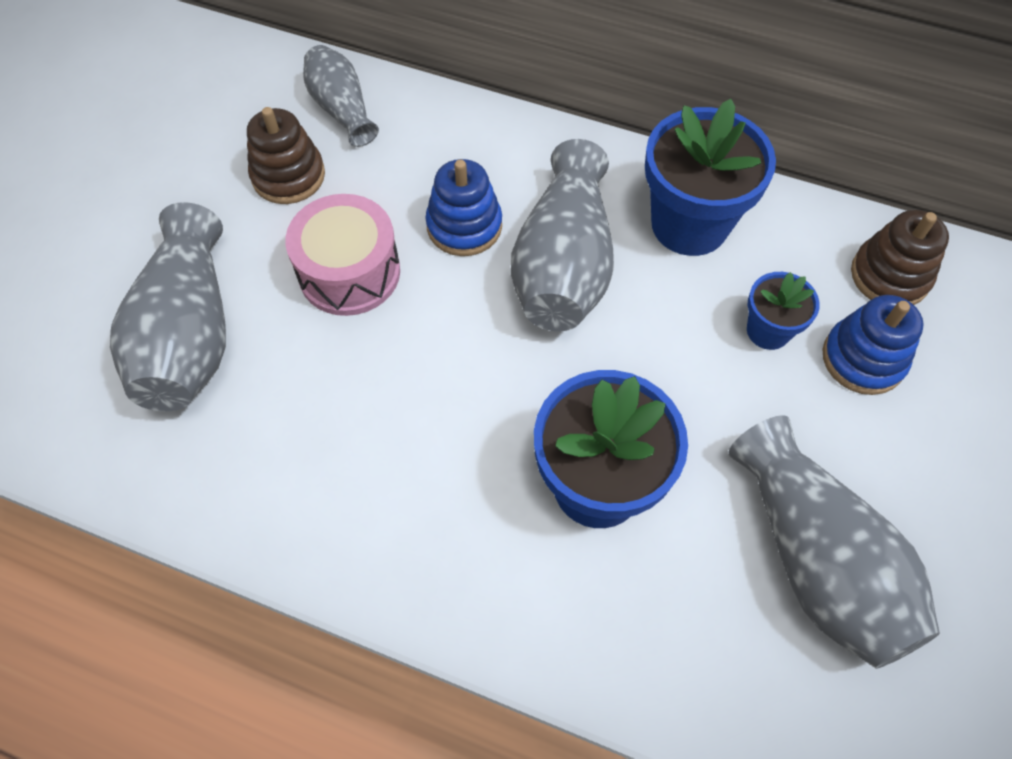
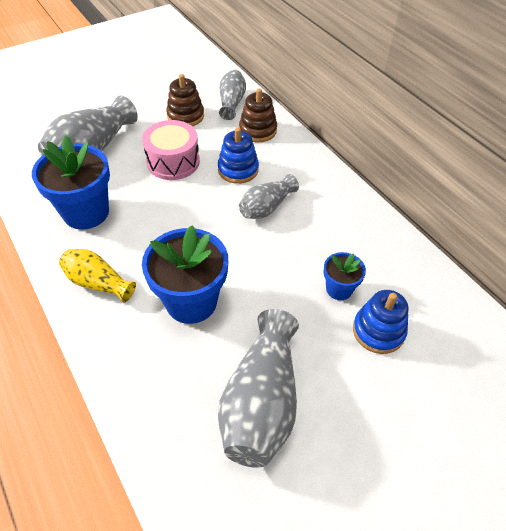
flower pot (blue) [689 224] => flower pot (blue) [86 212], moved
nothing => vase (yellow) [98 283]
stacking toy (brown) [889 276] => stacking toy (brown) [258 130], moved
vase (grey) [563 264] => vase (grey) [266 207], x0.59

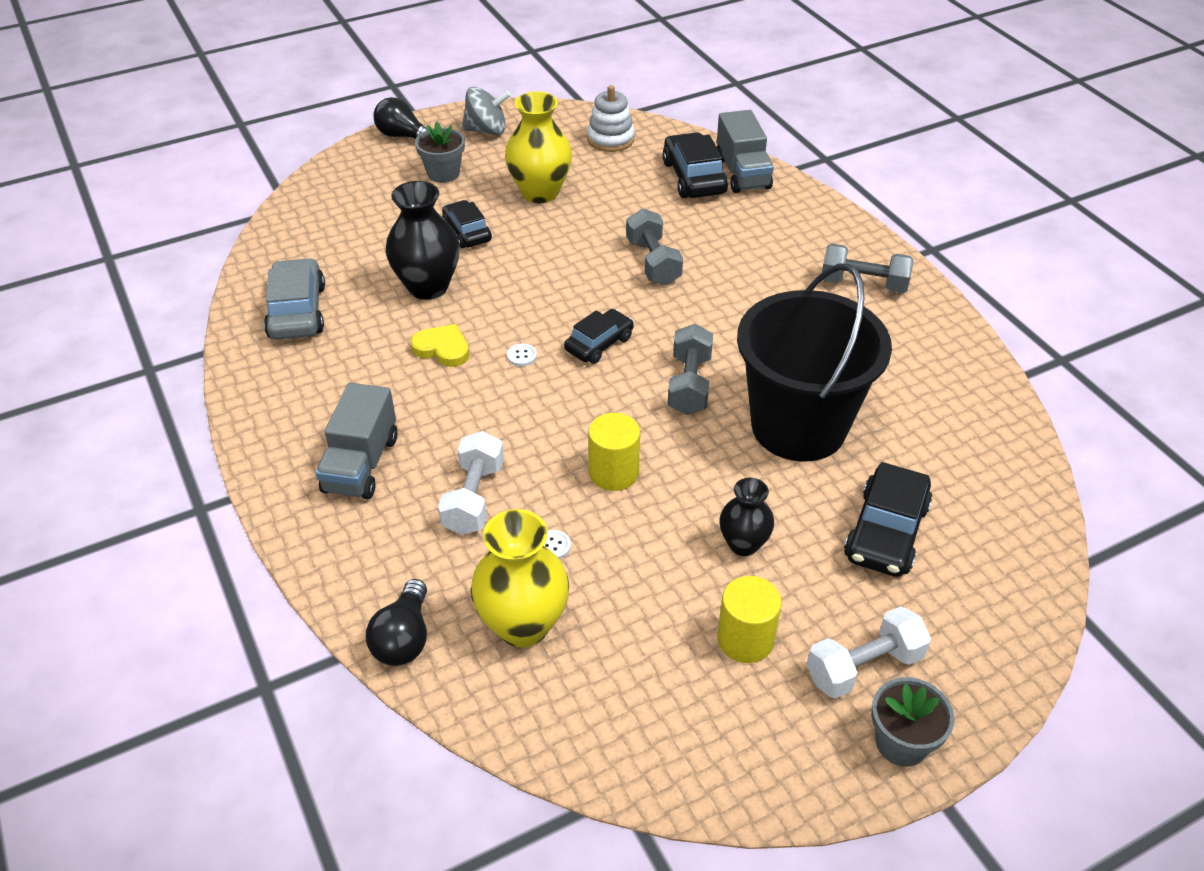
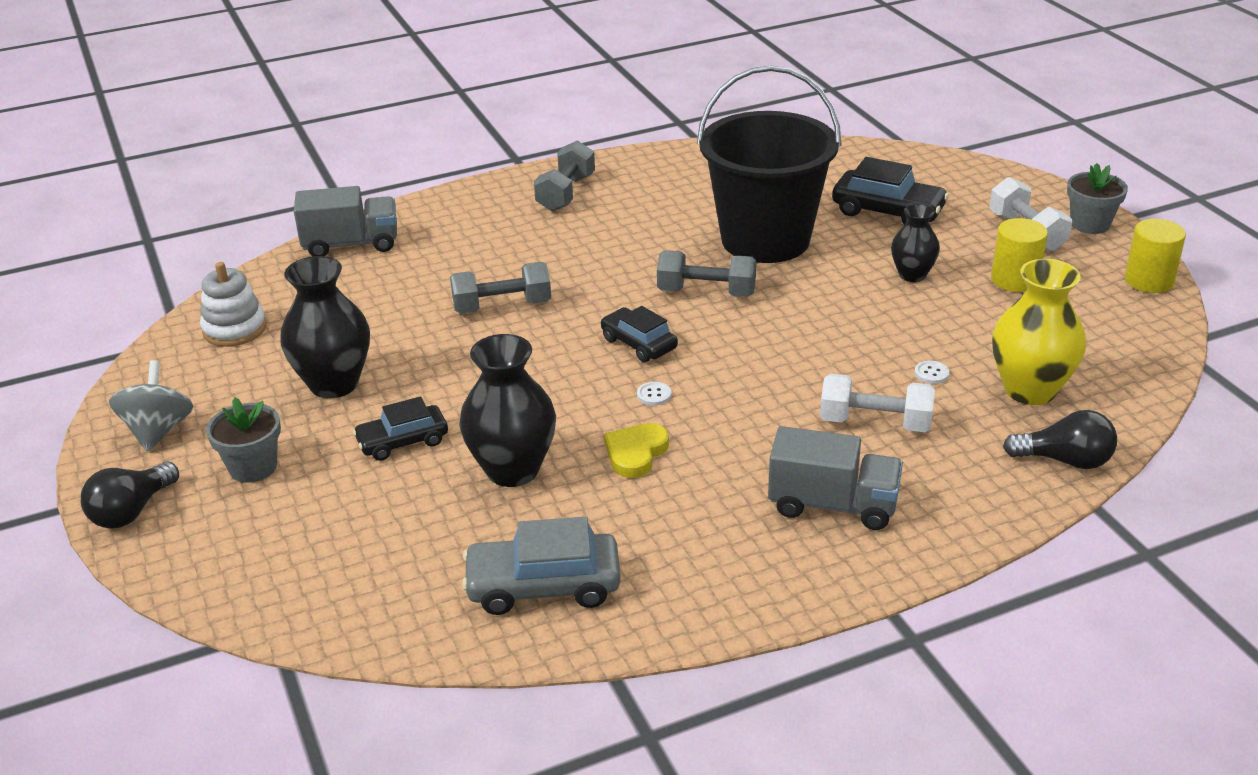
vase (yellow) [540 192] => vase (black) [334 384]
cylinder (yellow) [613 472] => cylinder (yellow) [1149 280], moved
car (black) [693 177] => nothing

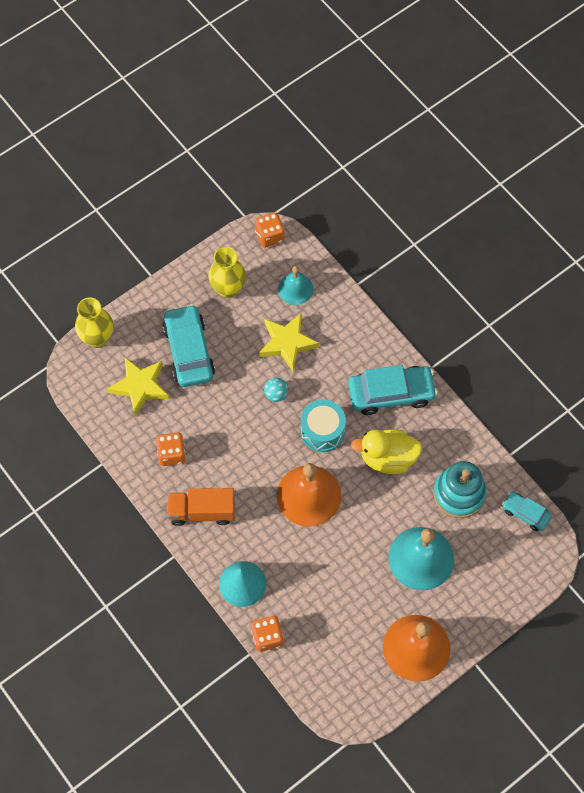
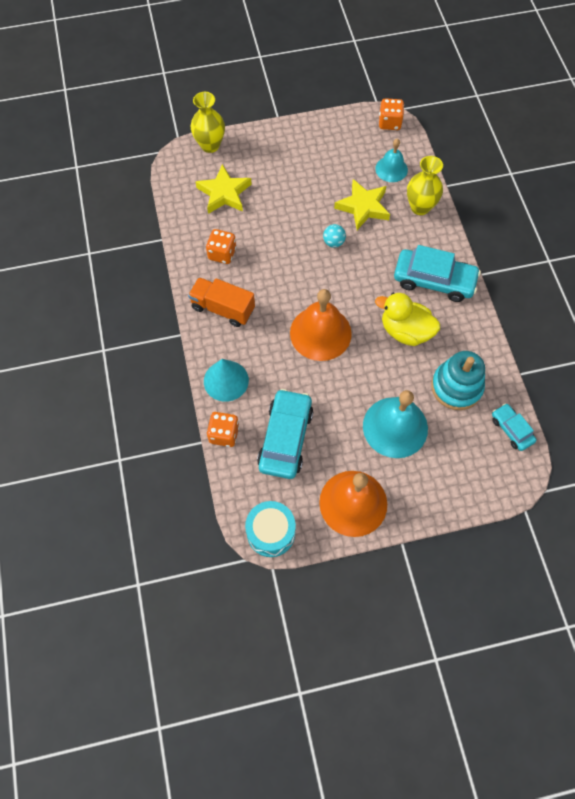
drum (turquoise) [322 431] => drum (turquoise) [271 532], moved
car (turquoise) [189 351] => car (turquoise) [285 438], moved
vase (yellow) [228 289] => vase (yellow) [420 207], moved

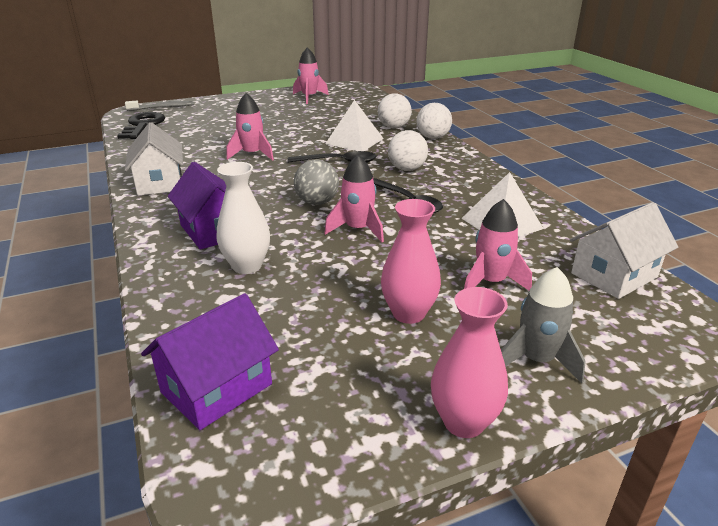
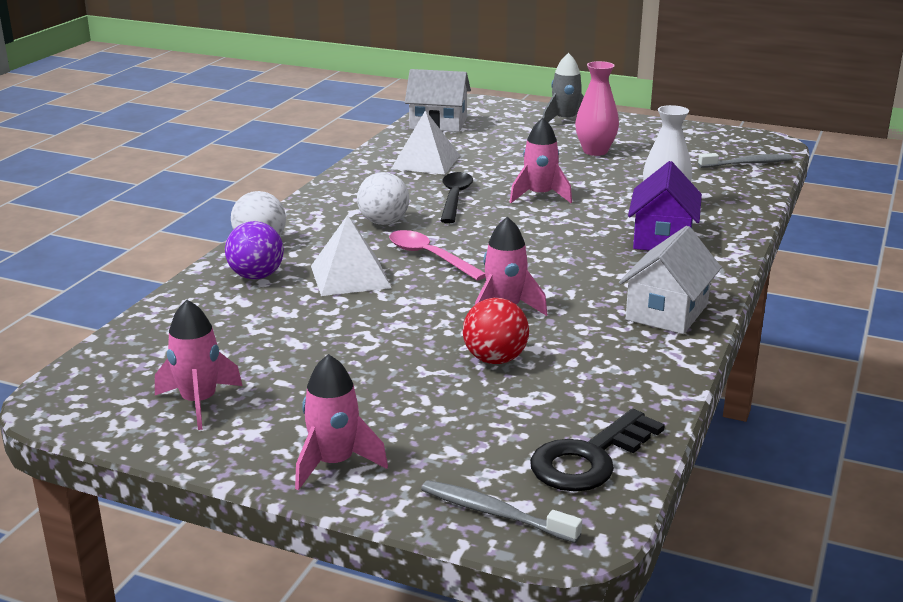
ball (white) [393 127] => ball (purple) [256 276]
rocket (pink) [491 282] => rocket (pink) [334 463], moved
spoon (black) [338 162] => spoon (pink) [429 257]
nothing => ball (red) [495 359]
house (purple) [217 388] => toothbrush (grey) [747 164]
ball (grey) [317 202] => nothing
vase (pink) [464 422] => nothing

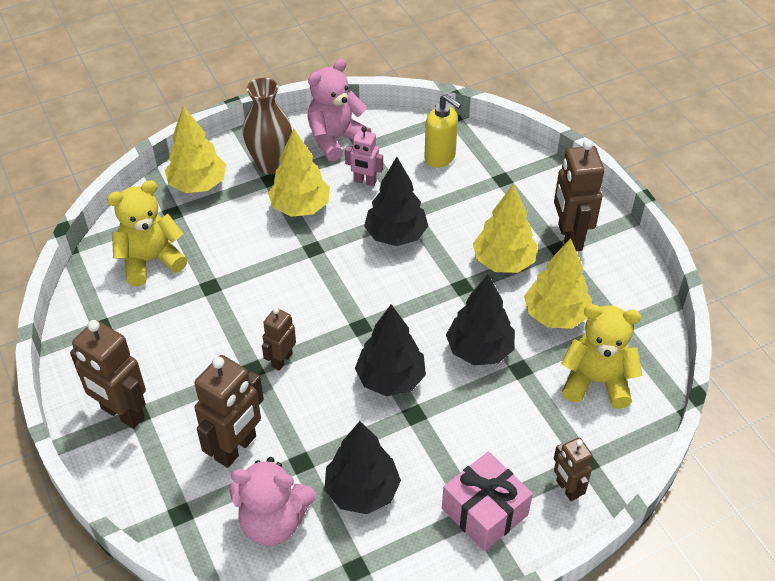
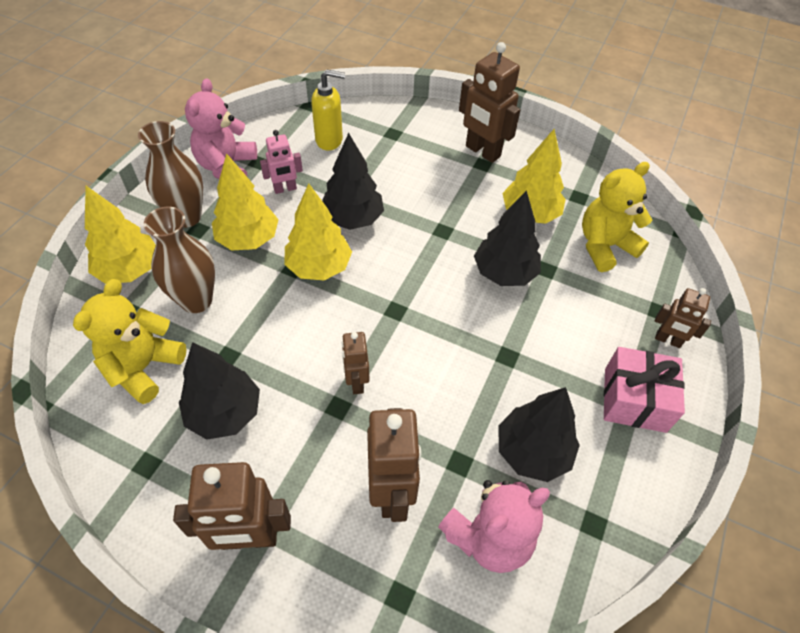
nothing => vase (brown) [196 300]
tree (black) [390 379] => tree (black) [225 413], moved
tree (yellow) [503 262] => tree (yellow) [319 267], moved

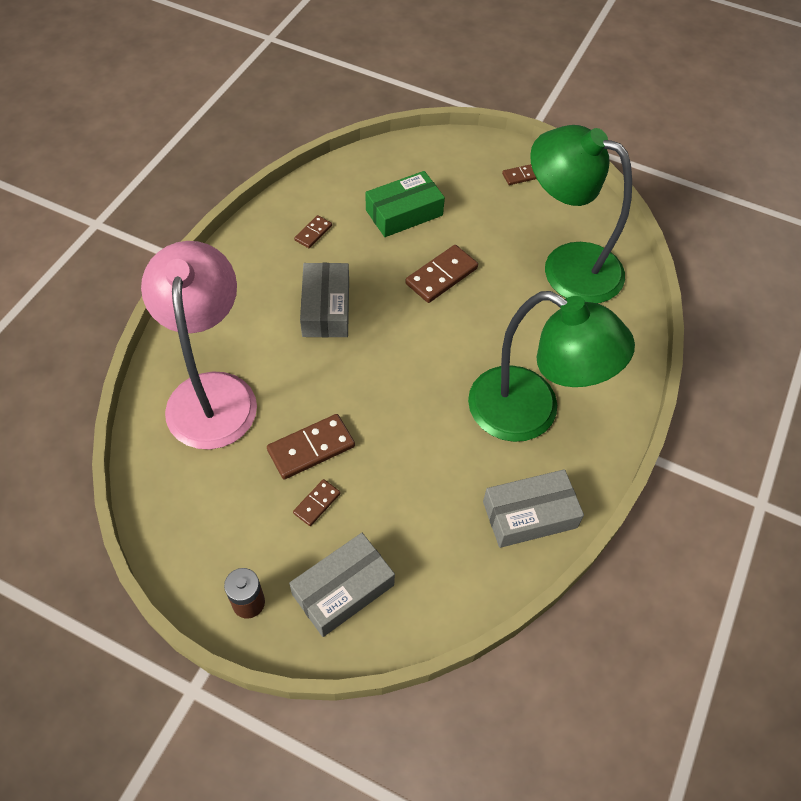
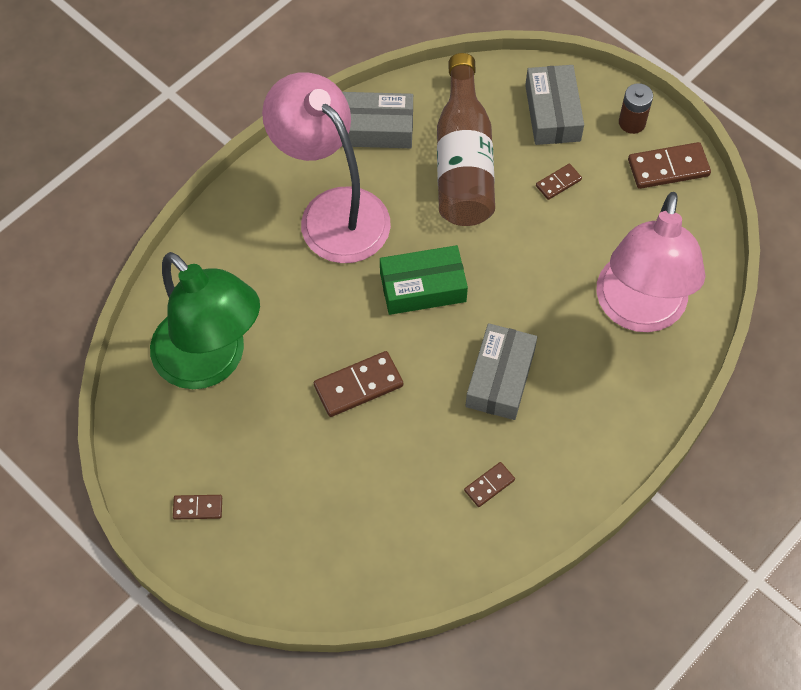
lamp (green) [530 413] => lamp (pink) [332 212]
box (green) [404 213] => box (green) [423 287], moved
nothing => bottle (brown) [463 161]
box (grey) [343 589] => box (grey) [552 113], 75 degrees counterclockwise
domino (brown) [311 448] => domino (brown) [668 168], moved

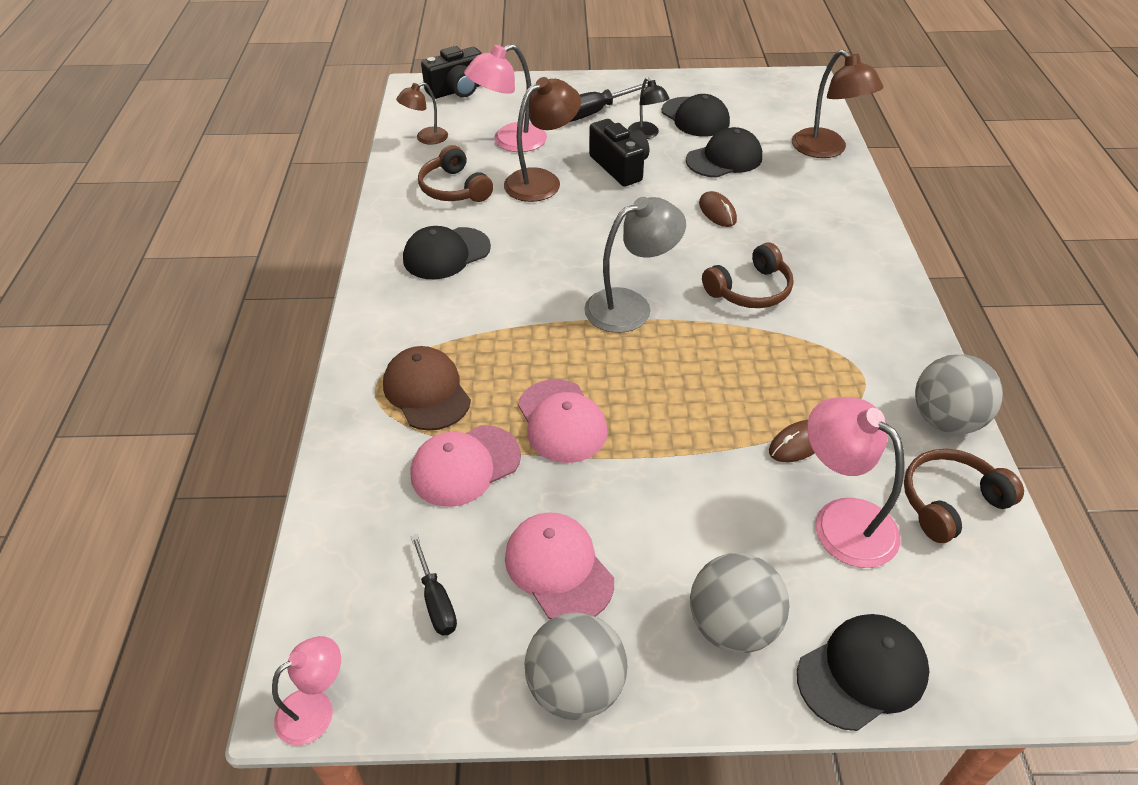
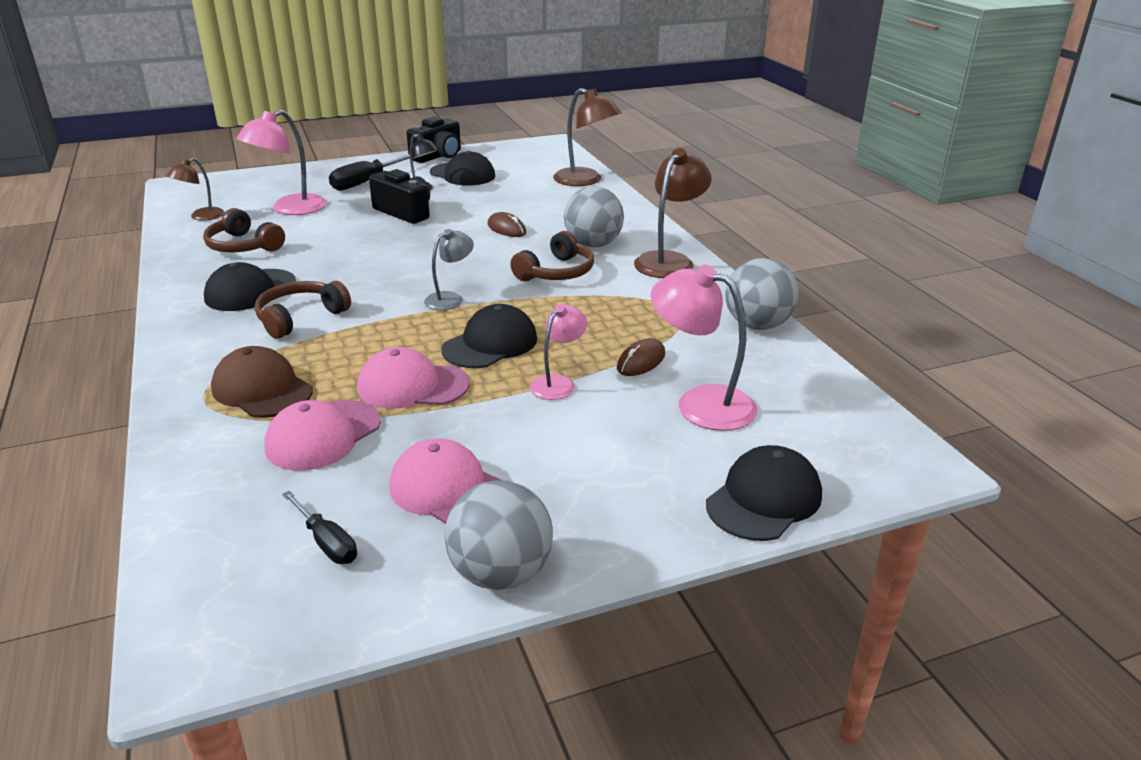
headphones (brown) [950 502] => headphones (brown) [300 318], moved
cap (pink) [561 421] => cap (pink) [412 386], 135 degrees clockwise
camera (black) [457 90] => camera (black) [438 156], moved
lamp (grey) [630 306] => lamp (grey) [450 298], x0.60
cap (black) [724 159] => cap (black) [490 344], moved
lamp (pink) [316 709] => lamp (pink) [558 383], moved
ball (grey) [732 625] => ball (grey) [593 244], moved
lamp (brown) [542 181] => lamp (brown) [669 261], moved

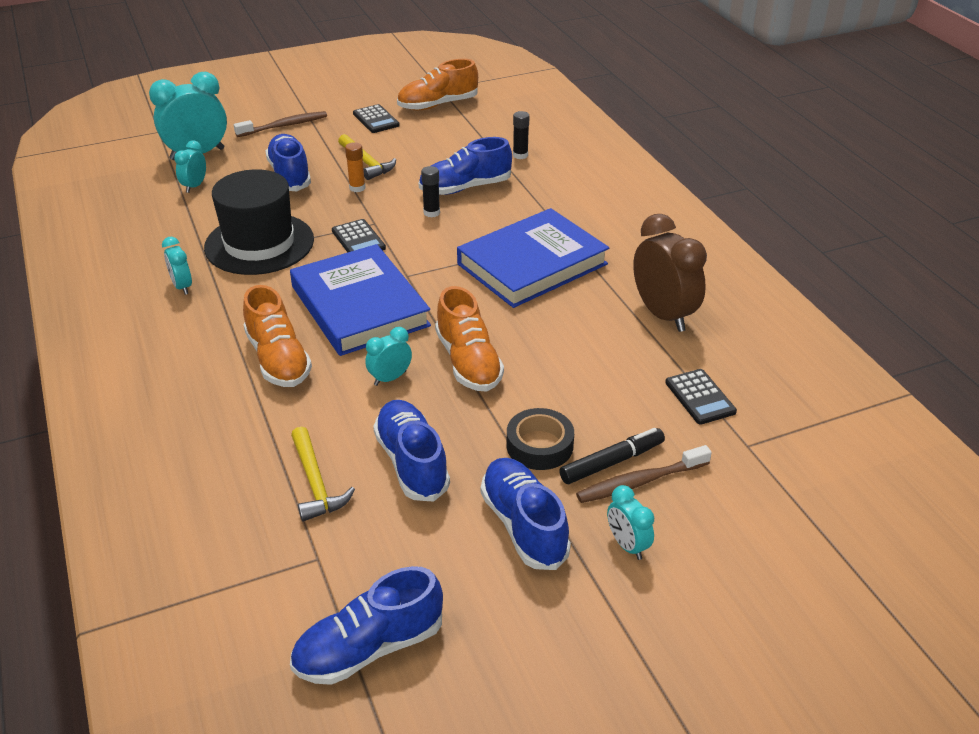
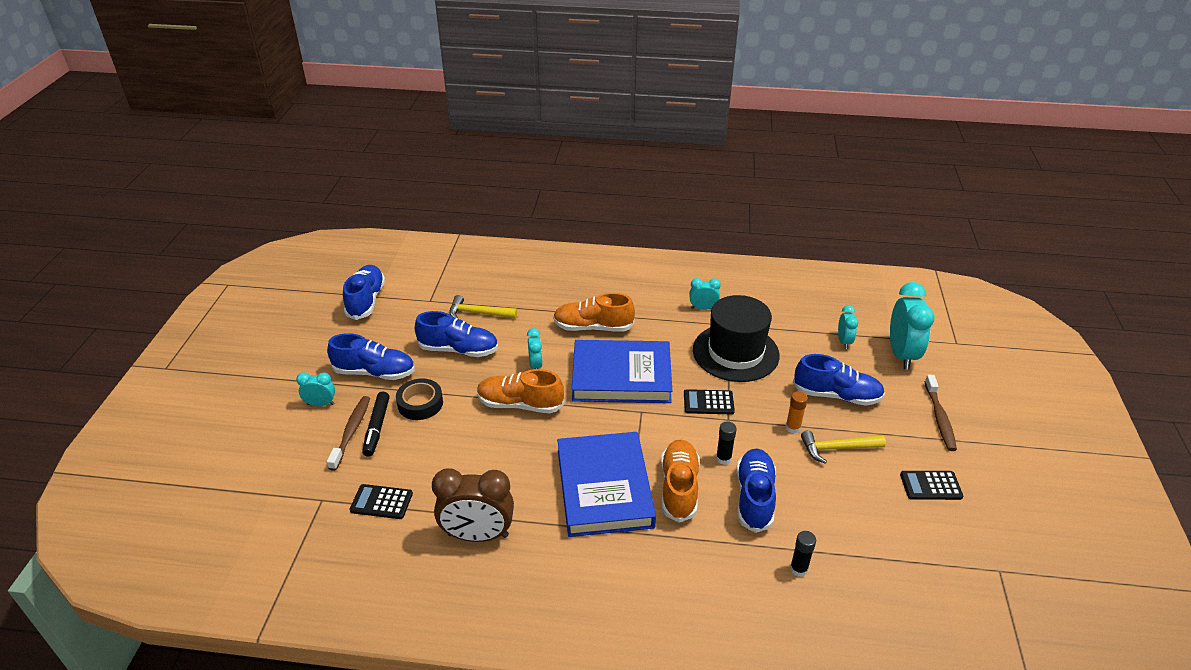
shoe (orange) [438 105] => shoe (orange) [679 488], moved
clock (turquoise) [194 186] => clock (turquoise) [844 341], 45 degrees clockwise

